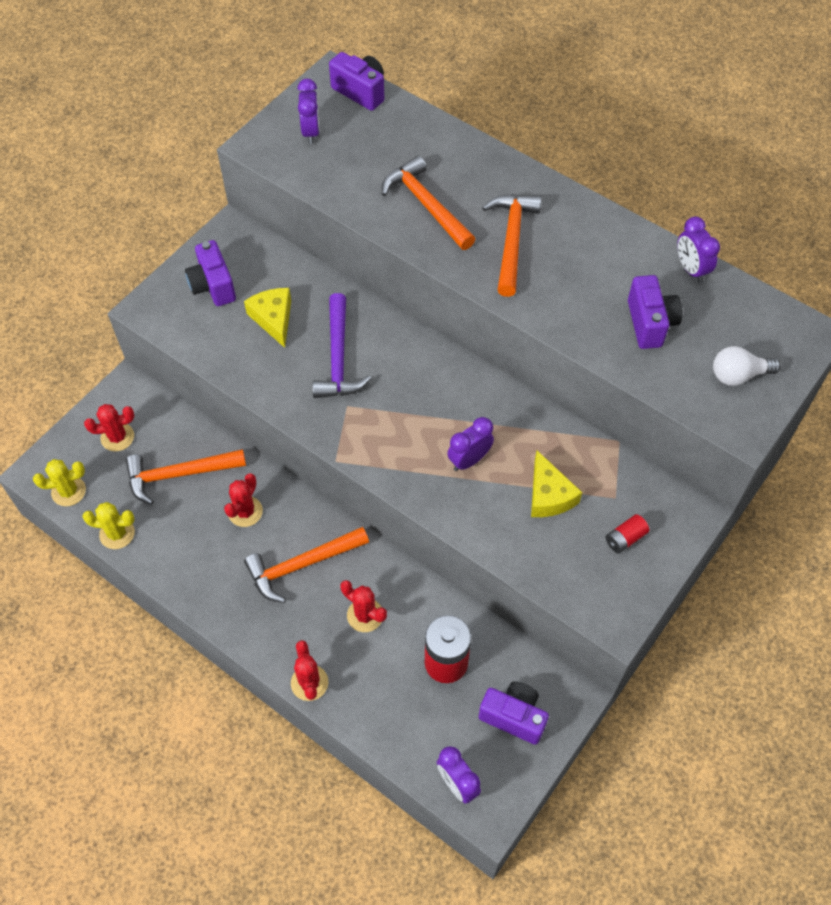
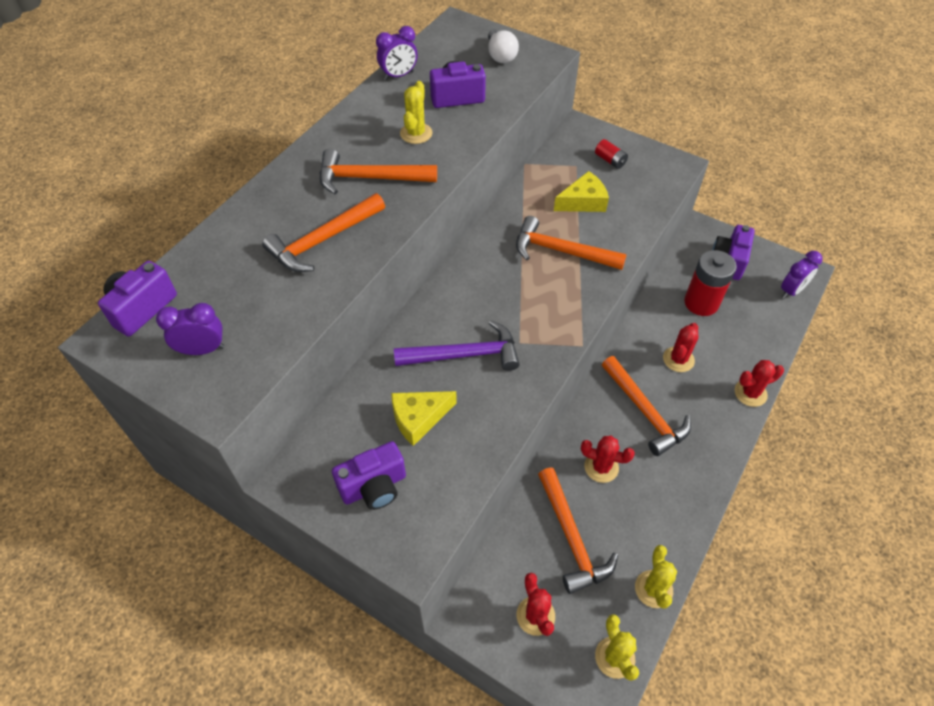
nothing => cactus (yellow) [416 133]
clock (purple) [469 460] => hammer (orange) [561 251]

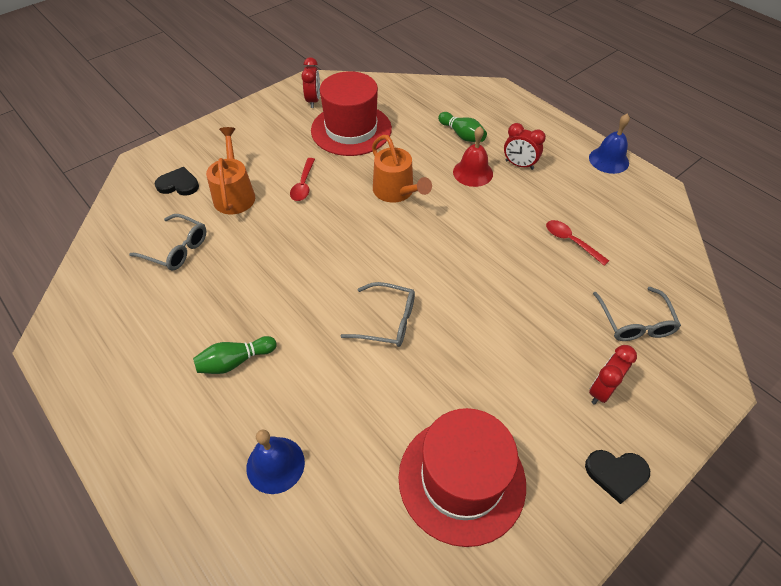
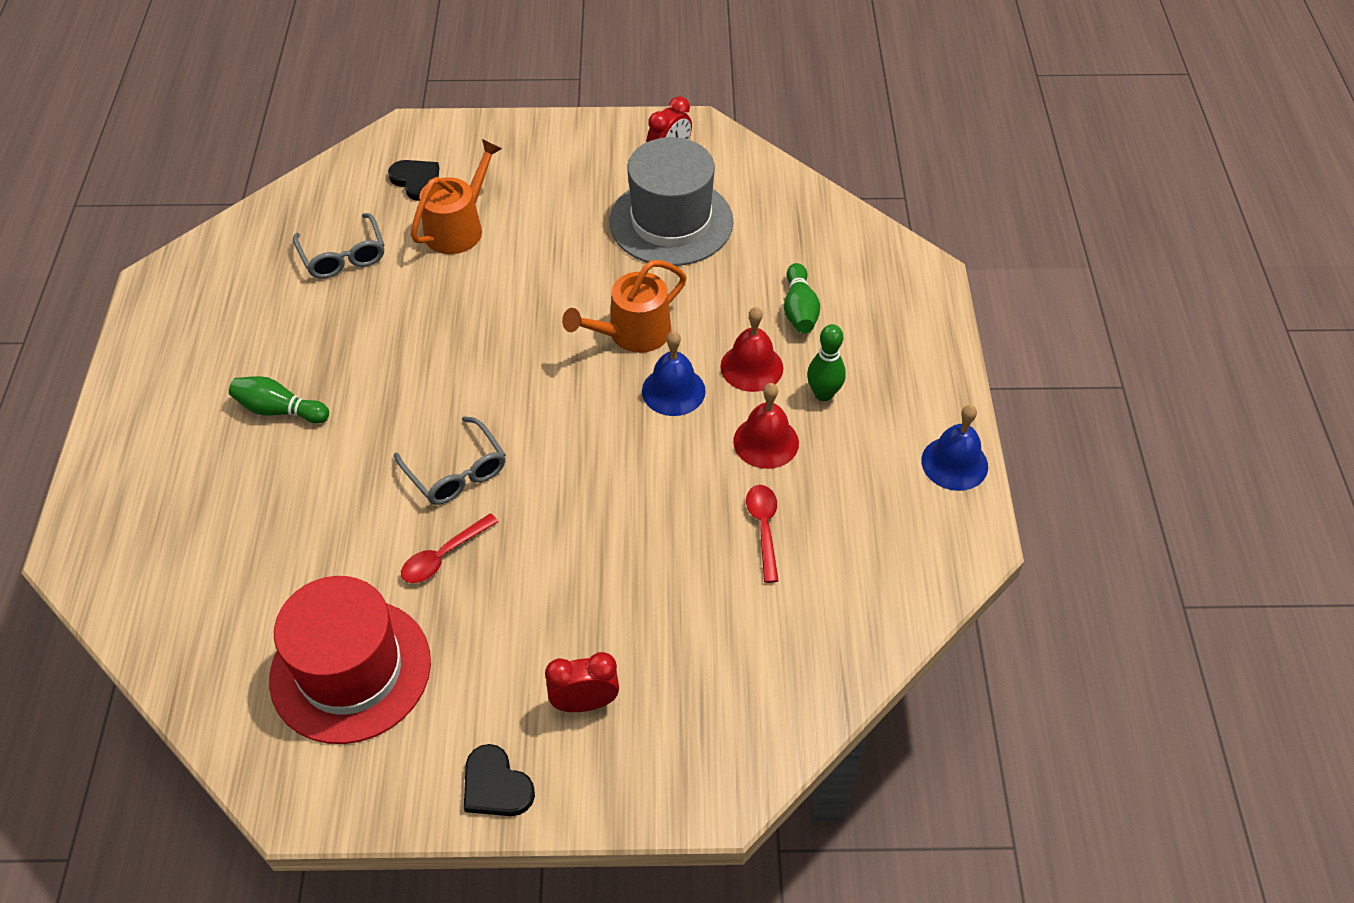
spoon (red) [303 184] => spoon (red) [444 555], moved
watering can (orange) [396 191] => watering can (orange) [632 333], 45 degrees clockwise
hat (red) [351 129] => hat (grey) [671 222]
bell (blue) [275 464] => bell (blue) [673 391], moved
nothing => bell (red) [766 442]
clock (red) [519 165] => bowling pin (green) [823 394]
glasses (grey) [634 322] => nothing

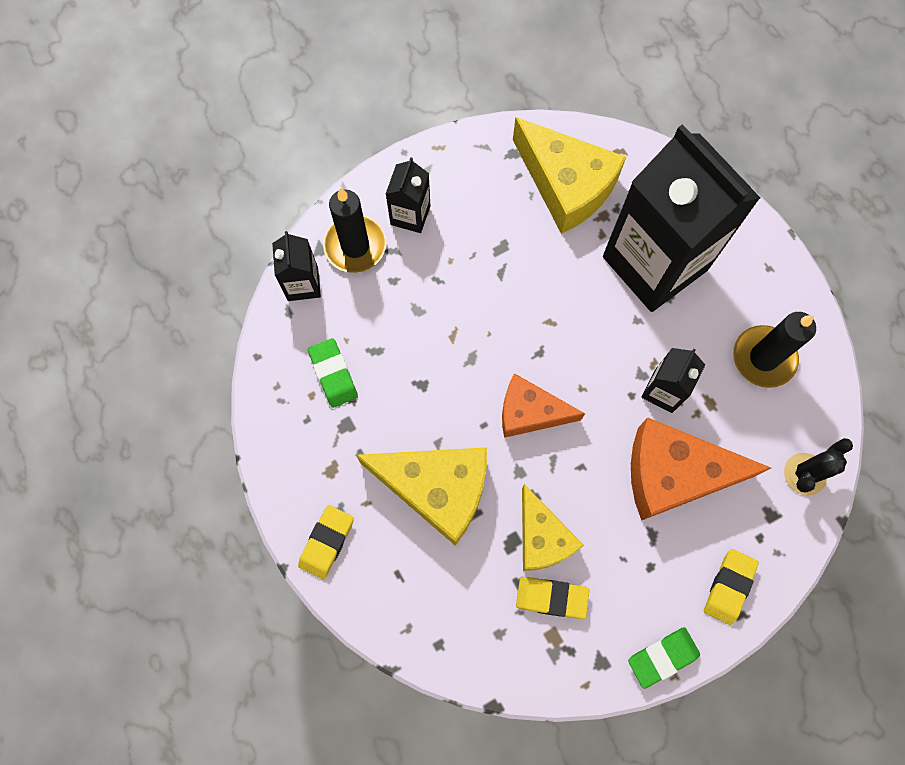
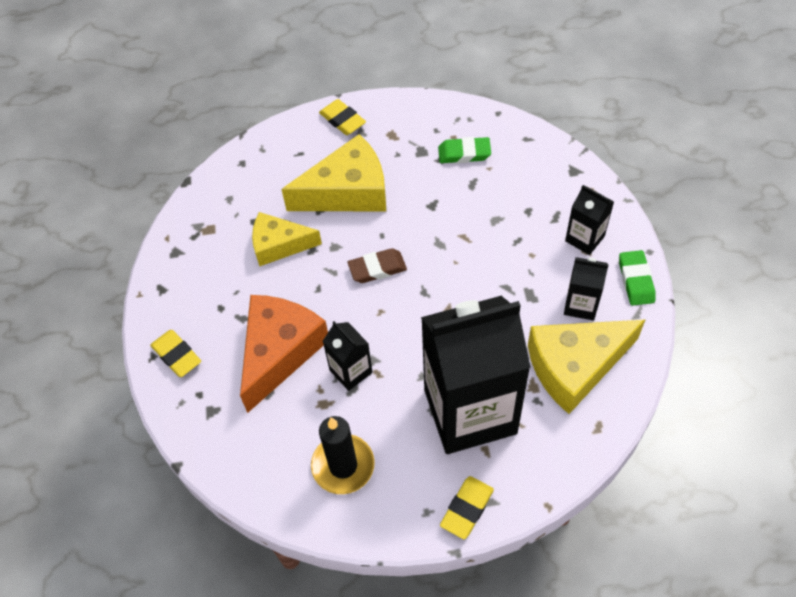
cheese (yellow) [437 489] => cheese (yellow) [347 191], 150 degrees counterclockwise
cheese (orange) [530 412] => eraser (brown) [377 268]
eraser (yellow) [551 597] => eraser (yellow) [467 509], moved
carton (black) [303 284] => carton (black) [580 305], moved
eraser (green) [662 657] => eraser (green) [635 280], moved
candle (black) [355 246] => nothing
cactus (black) [805 474] => nothing

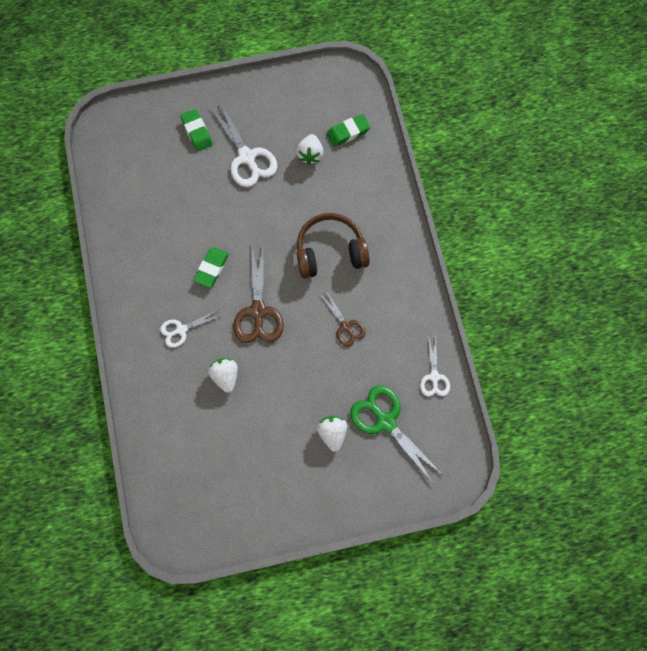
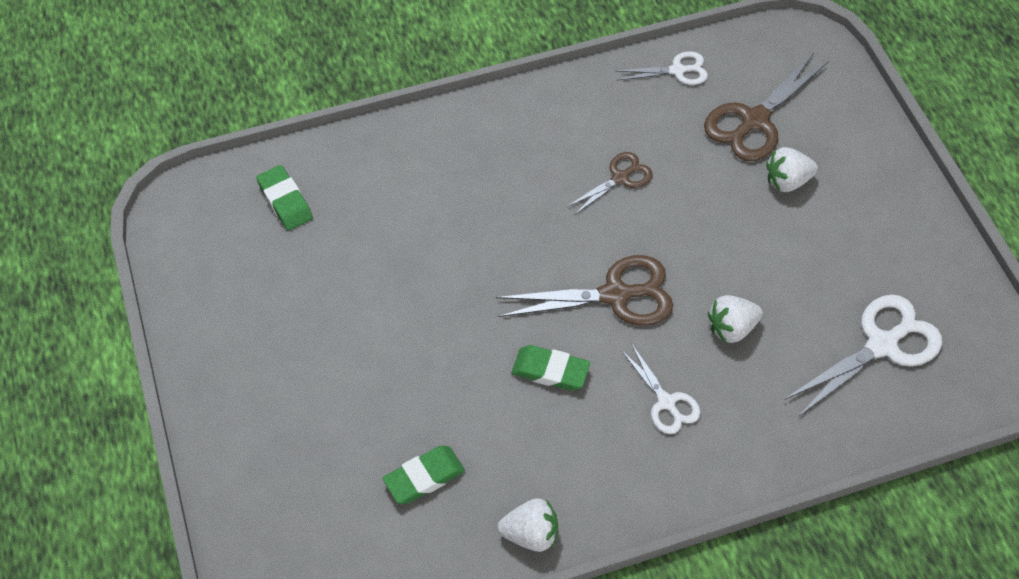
eraser (green) [197 132] => eraser (green) [424 477], moved
strawberry (white) [310 154] => strawberry (white) [530 534], moved
scissors (green) [385 421] => scissors (brown) [754 121]
scissors (white) [247 157] => scissors (white) [882 345], moved
headphones (brown) [330 252] => nothing

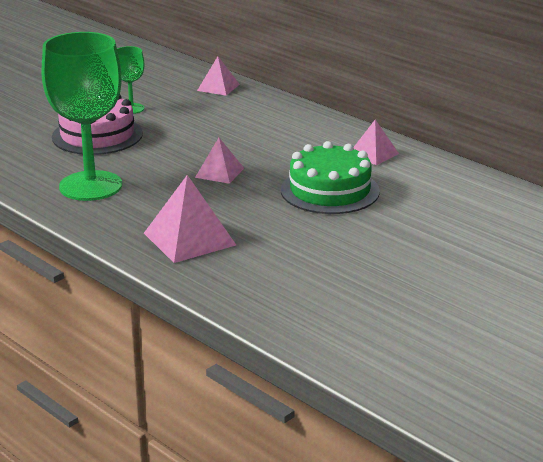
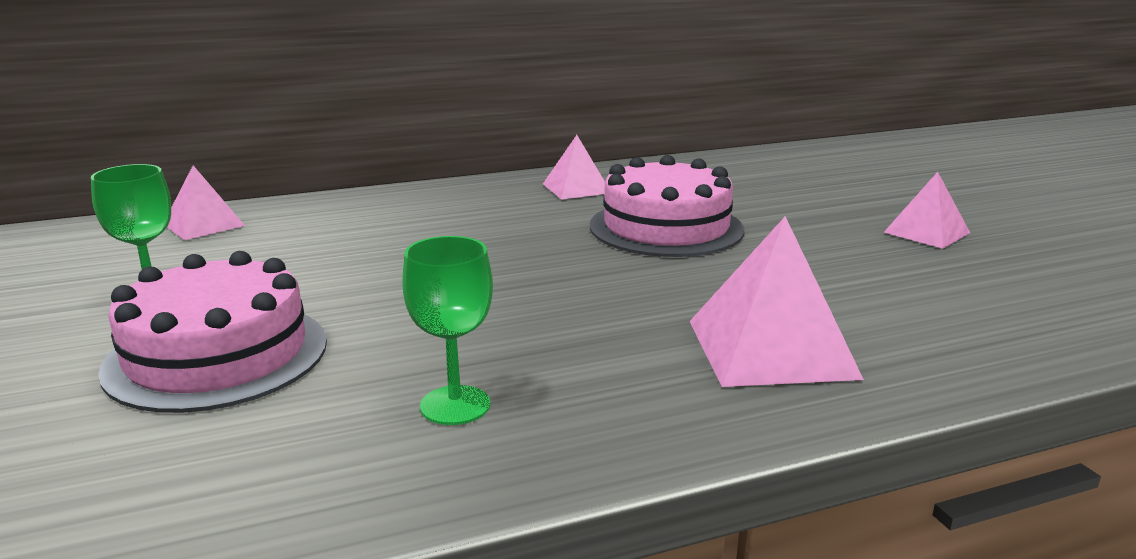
goblet (green) [90 186] => goblet (green) [455 405], x0.47
cake (green) [330 190] => cake (pink) [666 227]
pyramid (pink) [219 172] => pyramid (pink) [927 232], moved

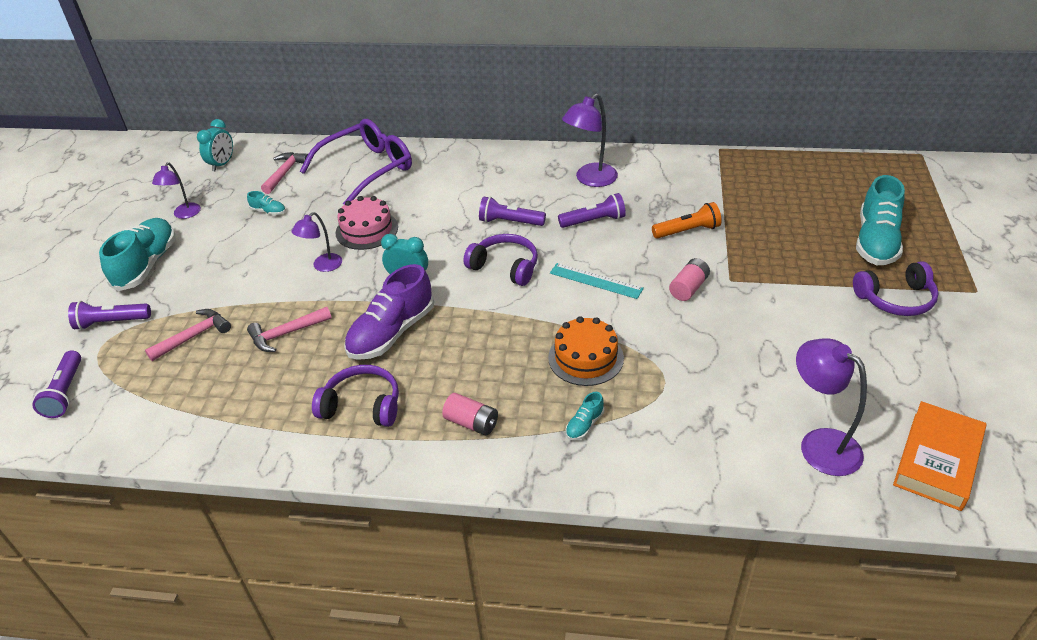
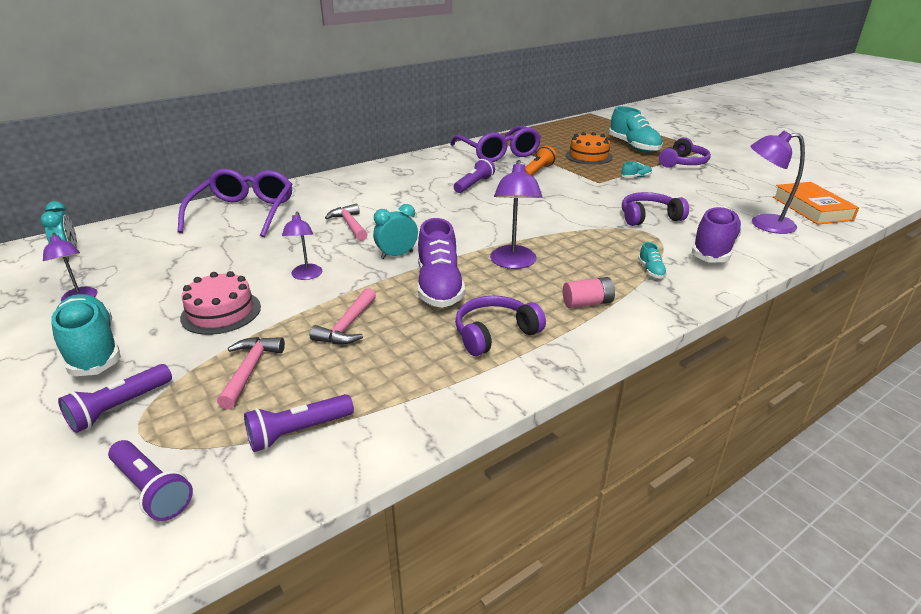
cake (pink) [367 230] => cake (pink) [221 312], moved
flashlight (purple) [509 222] => flashlight (purple) [298 432], moved
hammer (pink) [285 173] => hammer (pink) [350 224], moved
nothing => glasses (purple) [498 153]
lamp (purple) [590 179] => lamp (purple) [513 263], moved
cake (orange) [585 358] => cake (orange) [588 156], moved
shoe (turquoise) [268 211] => shoe (turquoise) [636 177], moved
headphones (purple) [505 267] => headphones (purple) [649 217], moved
nothing => shoe (purple) [713 249]
ruler (turquoise) [595 281] => nothing
battery (pink) [688 288] => nothing

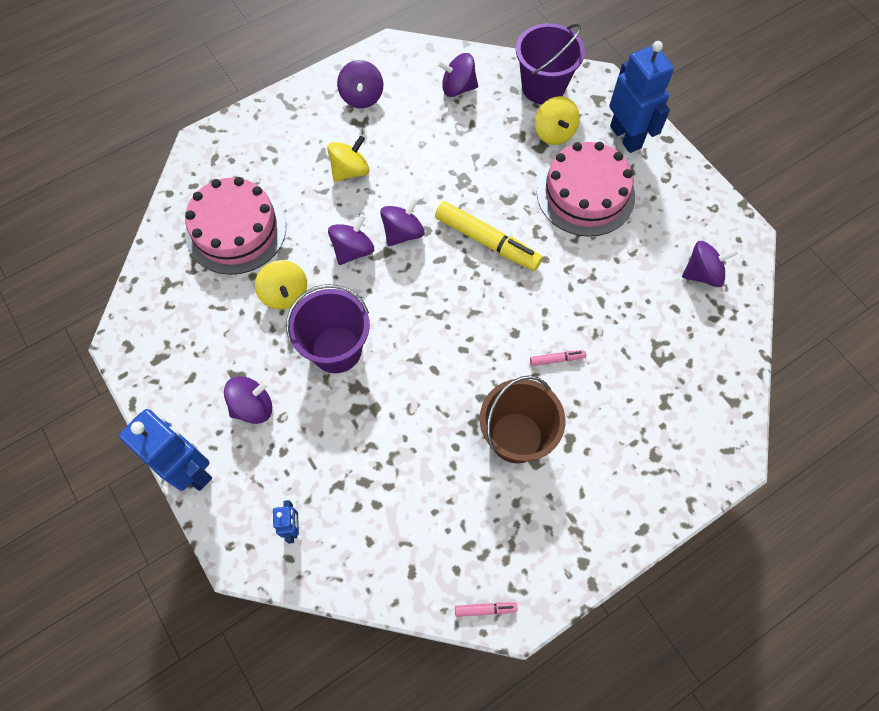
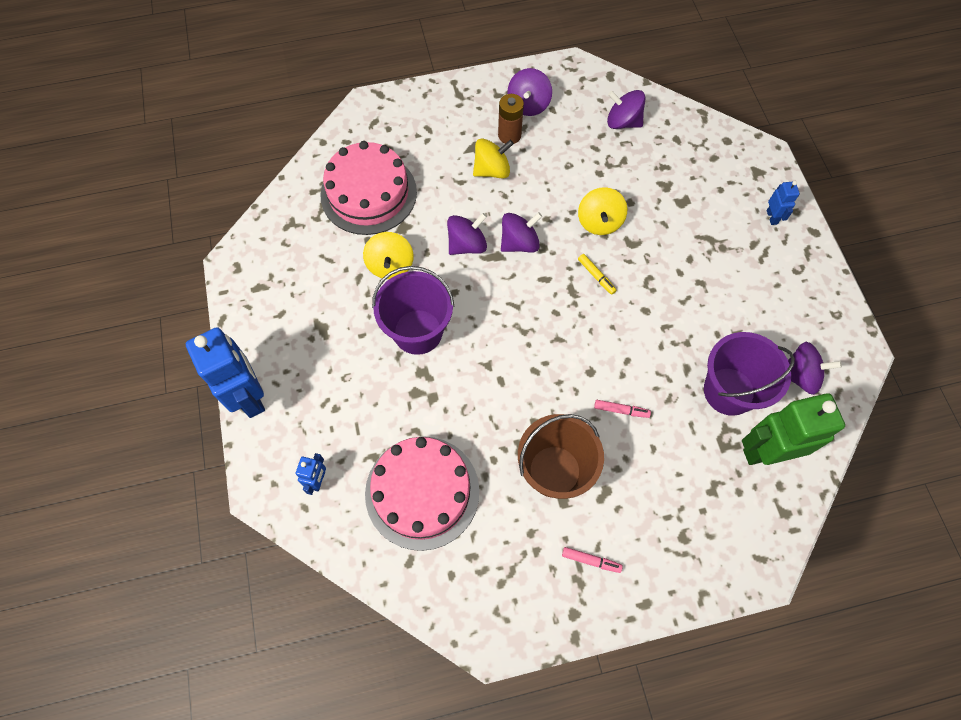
cake (pink) [585 194] => cake (pink) [422 492], moved
nothing => battery (brown) [509 135]
marker (pink) [485 609] => marker (pink) [591 560], moved
spinning top (yellow) [554 133] => spinning top (yellow) [599 222], moved
marker (yellow) [487 241] => marker (yellow) [596 276], x0.44
bucket (purple) [543 87] => bucket (purple) [729 391], moved
nothing => robot (green) [766 451]
robot (blue) [626 137] => robot (blue) [772 217], x0.46
spinning top (purple) [253 407] => nothing

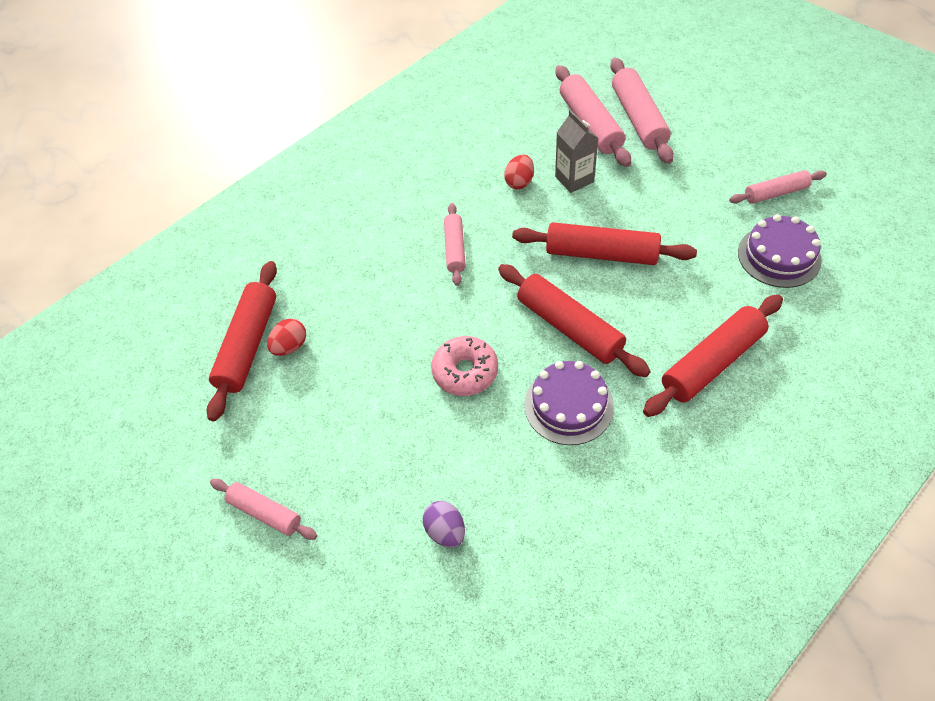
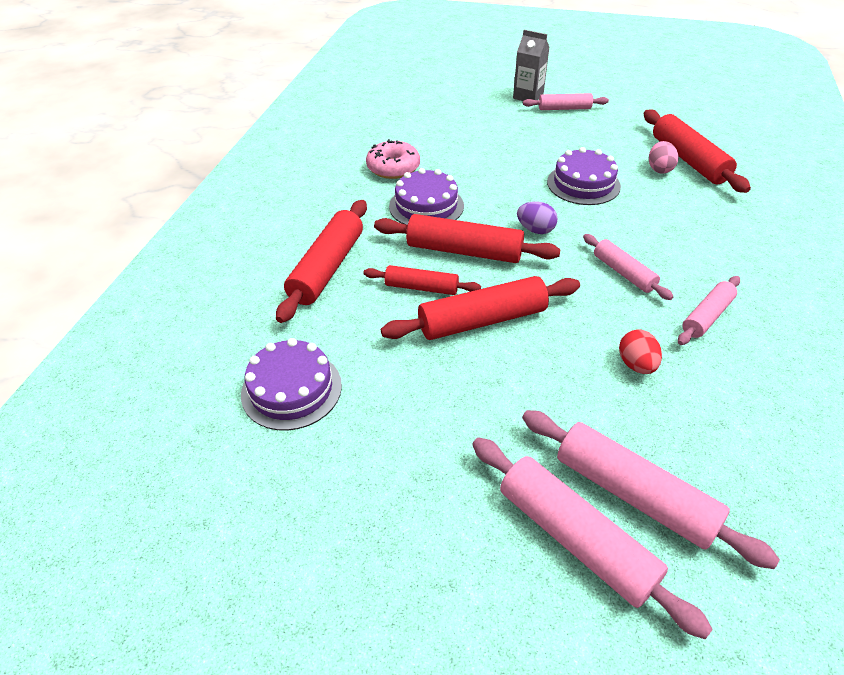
nothing => rolling pin (red) [421 287]
donut (pink) [465 372] => donut (pink) [393 168], moved
carton (grey) [574 179] => carton (grey) [528 96], moved
egg (purple) [446 531] => egg (purple) [535 230], moved
nothing => cake (purple) [583 184]
egg (red) [290 346] => egg (pink) [659 169]
rolling pin (pink) [775 193] => rolling pin (pink) [706 316], moved

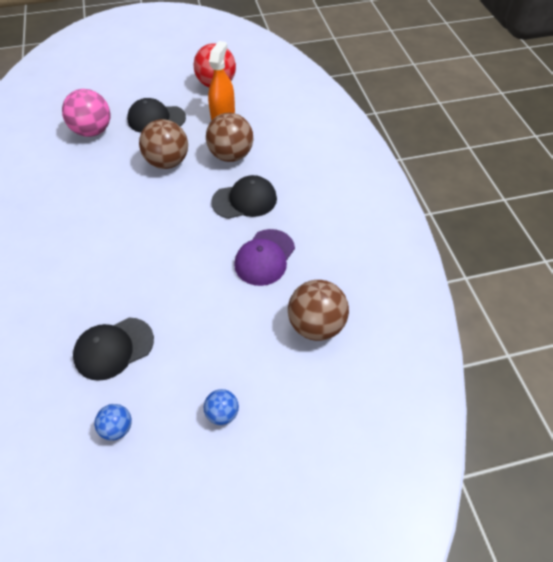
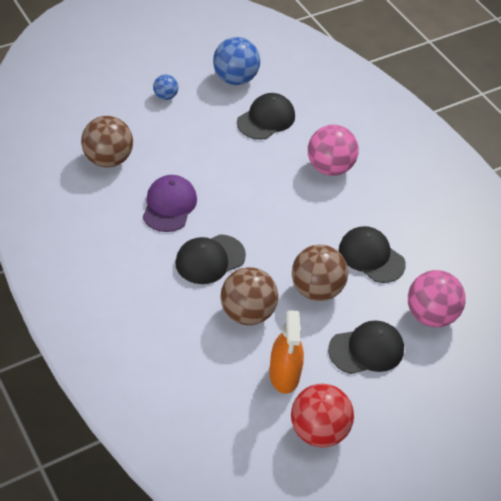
ball (blue) [117 428] => ball (blue) [235 79], x1.90
nothing => ball (pink) [330 168]
nothing => cap (black) [371 256]

